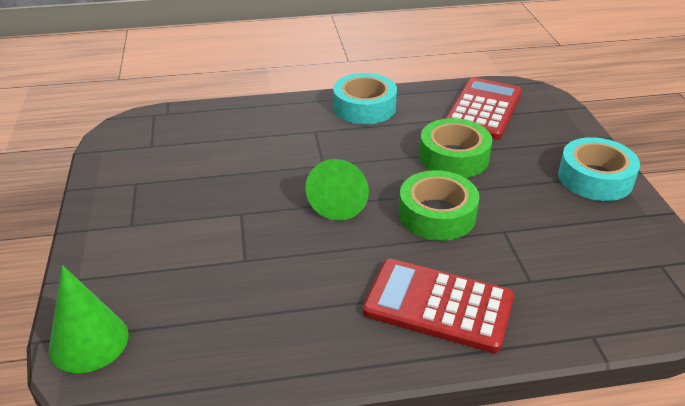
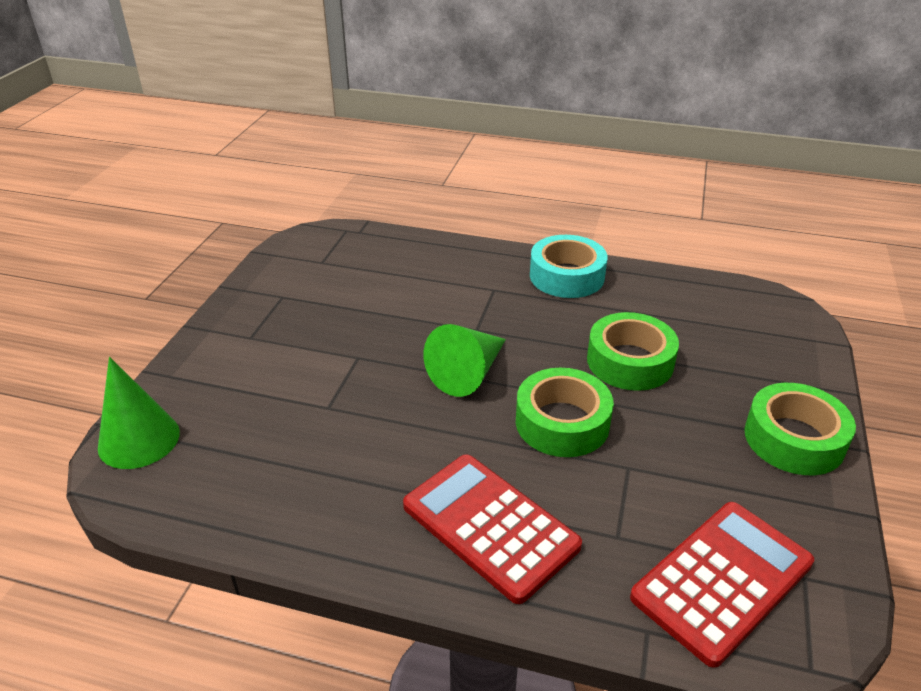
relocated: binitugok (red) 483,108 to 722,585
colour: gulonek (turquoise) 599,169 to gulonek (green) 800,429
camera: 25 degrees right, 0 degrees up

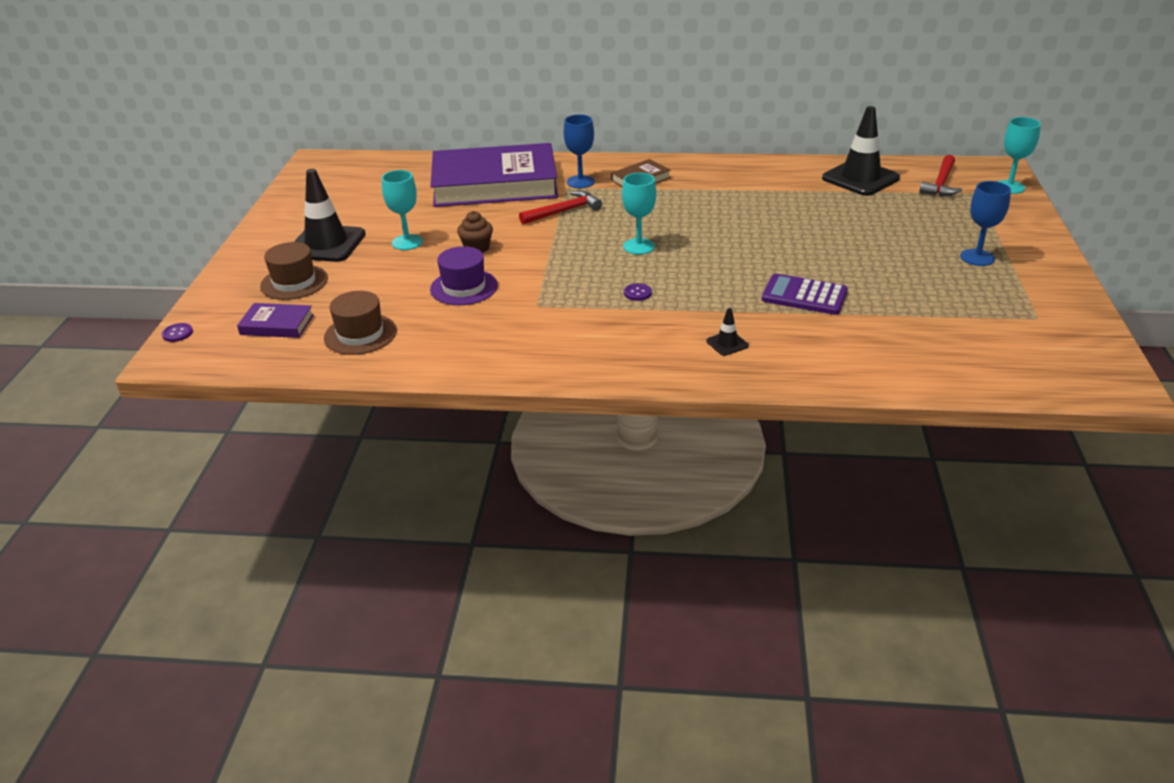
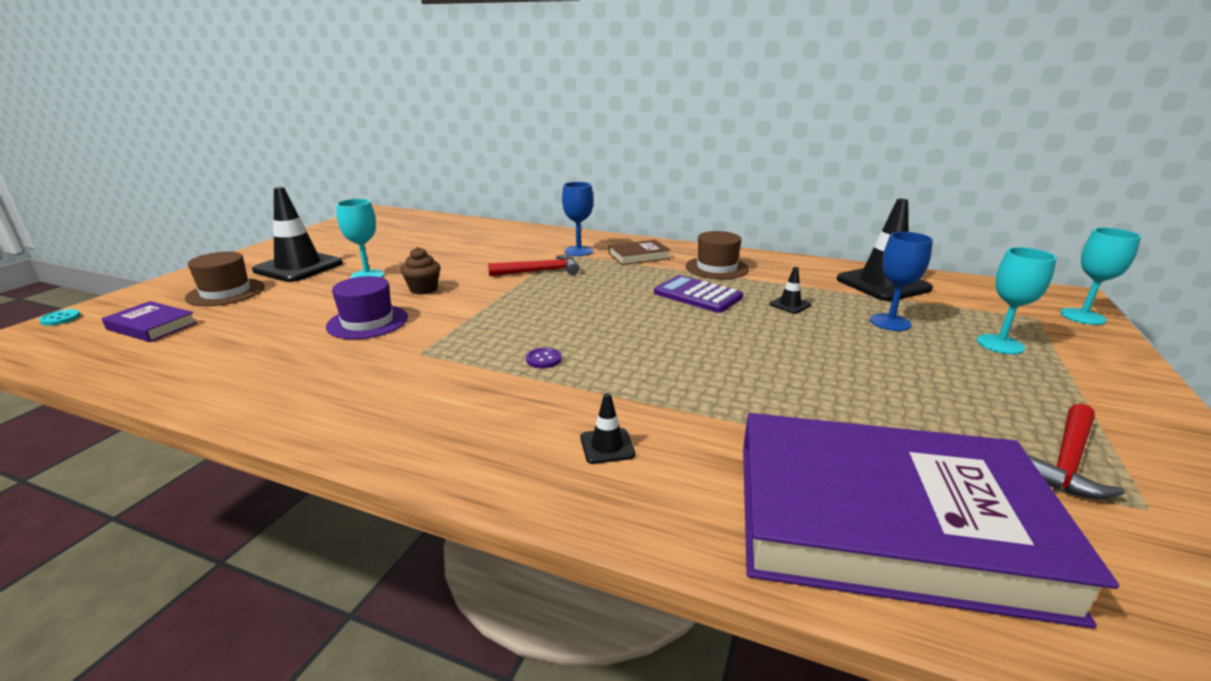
appeared: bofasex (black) 790,290
relocated: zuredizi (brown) 360,323 to 717,255; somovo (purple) 494,175 to 931,521; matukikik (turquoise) 639,214 to 1017,300; binitugok (purple) 805,294 to 698,294; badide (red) 940,175 to 1077,451; matukikik (blue) 985,223 to 901,281
colour: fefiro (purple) 177,332 to fefiro (turquoise) 60,317
camera: 15 degrees right, 10 degrees down

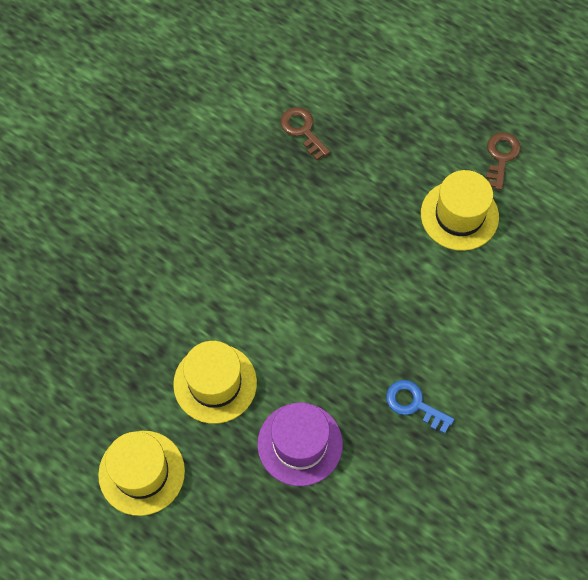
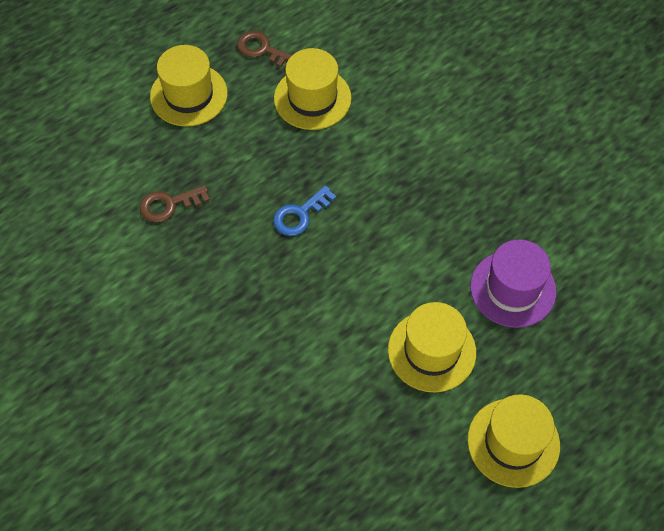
appeared: zuredizi (yellow) 188,86
relocated: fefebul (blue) 420,407 to 304,210
camera: 75 degrees left, 5 degrees down

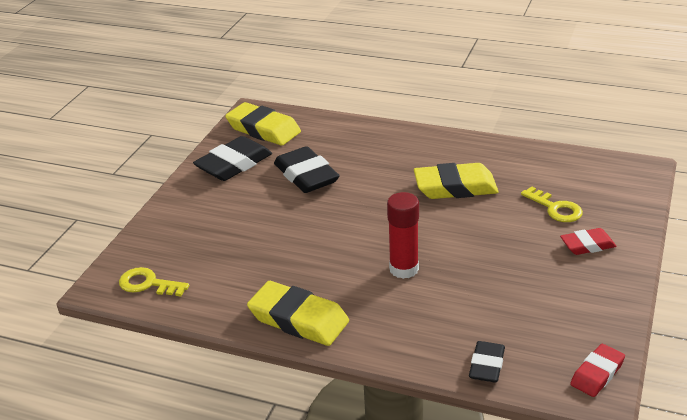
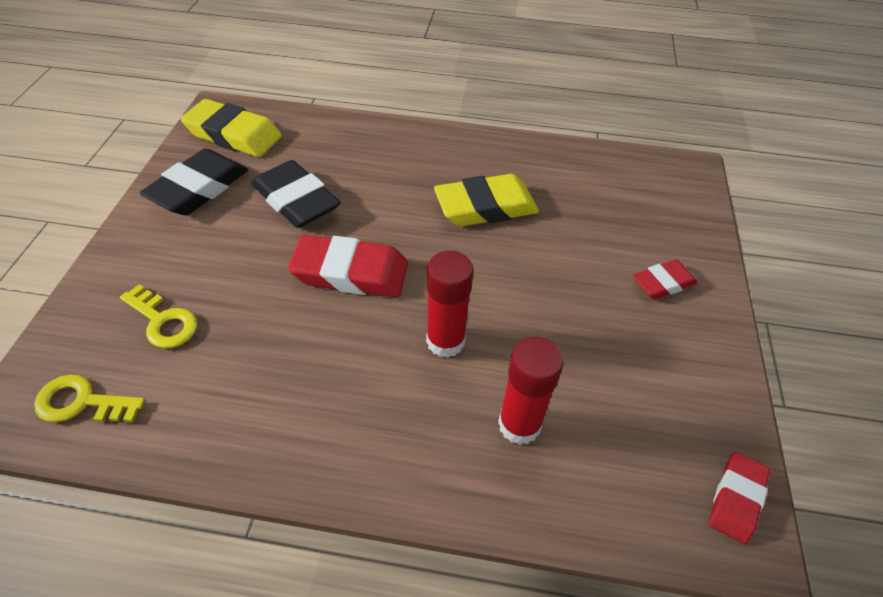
missing: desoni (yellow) 298,313; desoni (black) 487,362
appeared: desoni (red) 348,266; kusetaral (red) 531,391
relocated: fefebul (yellow) 552,204 to 158,316
camera: 15 degrees left, 15 degrees up

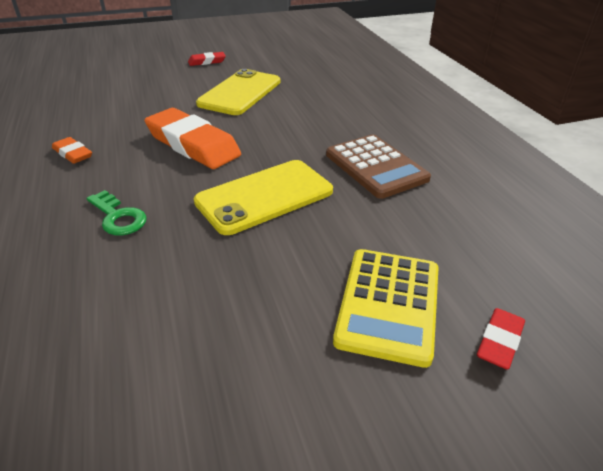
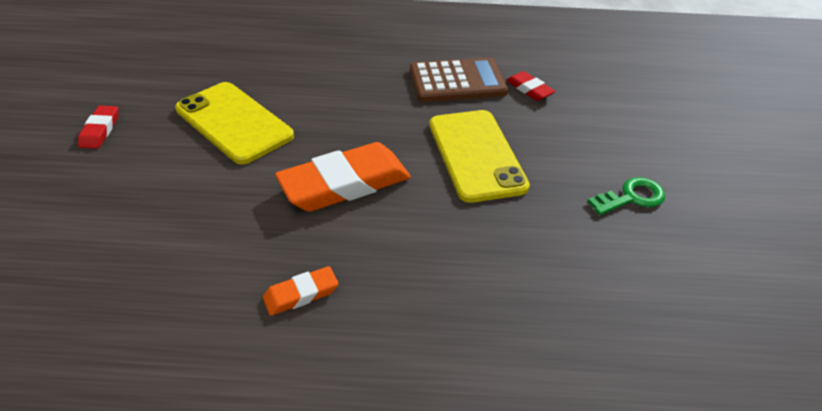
missing: binitugok (yellow) 386,308
relocated: fefebul (green) 117,212 to 626,196; desoni (red) 501,339 to 530,86
camera: 70 degrees left, 5 degrees up

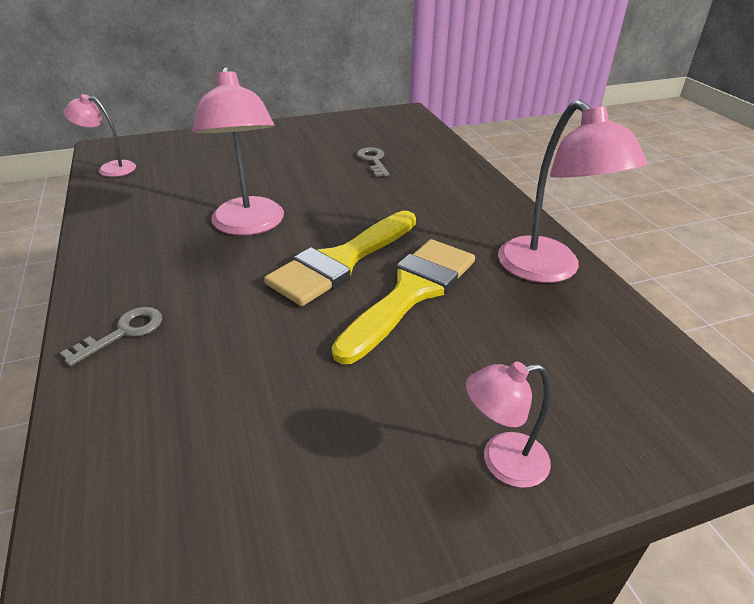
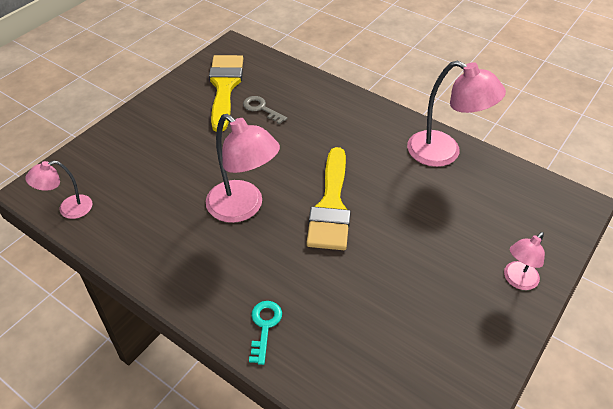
relocated: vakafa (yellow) 403,301 to 226,93
colour: fefebul (grey) 111,336 to fefebul (turquoise) 265,333
camera: 35 degrees left, 10 degrees up

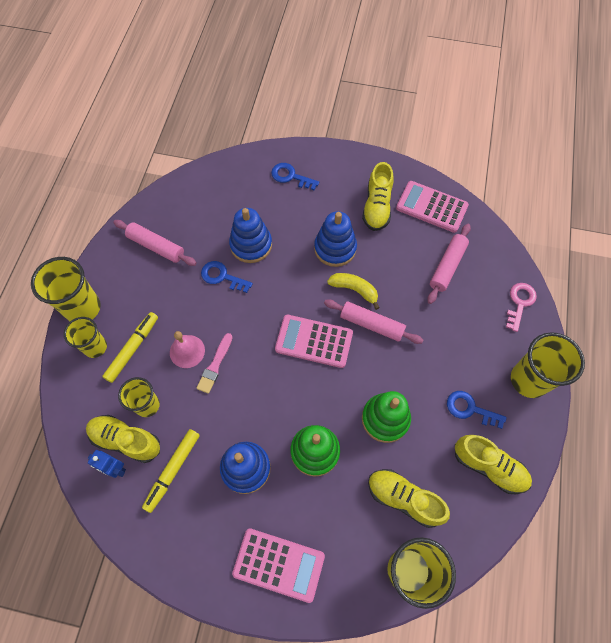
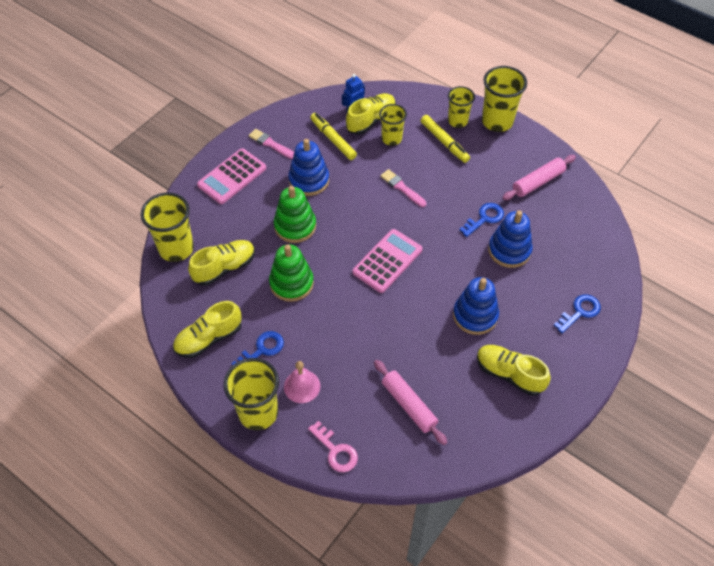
missing: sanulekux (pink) 373,321; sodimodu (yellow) 353,291; binitugok (pink) 432,207
appeared: vakafa (pink) 271,144
relocated: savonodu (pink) 187,349 to 302,382
camera: 115 degrees right, 10 degrees down

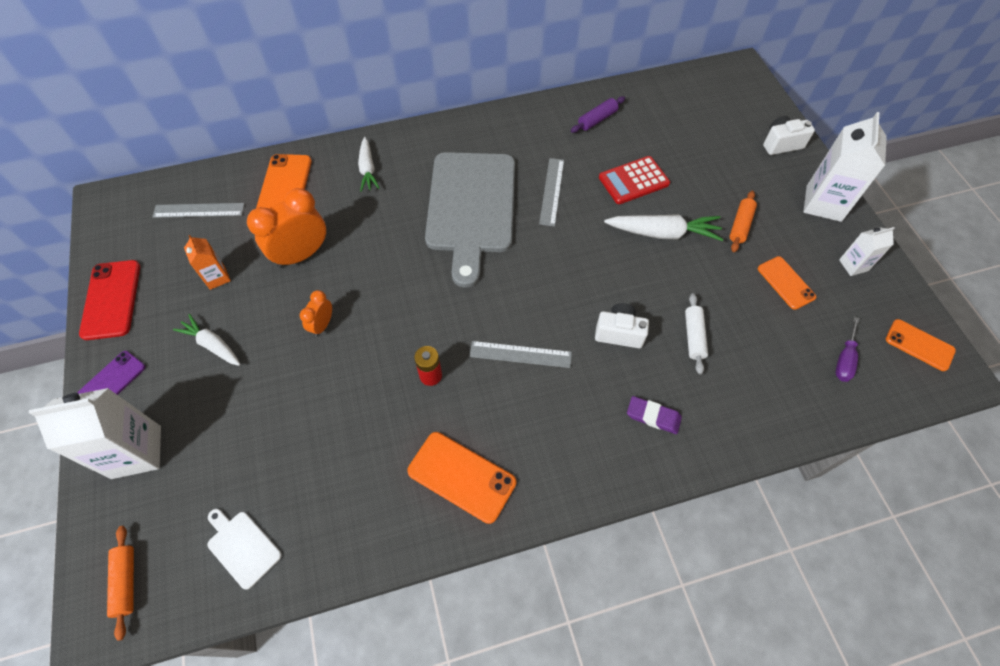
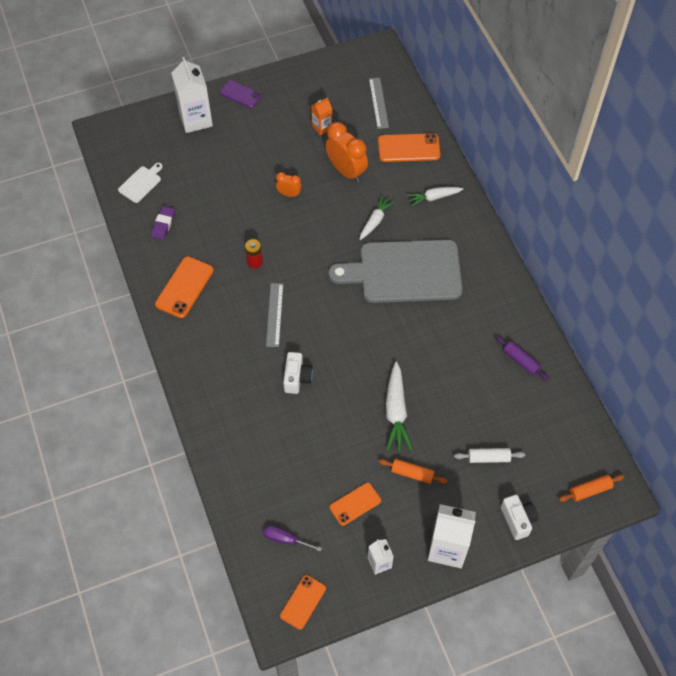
missing: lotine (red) 109,300; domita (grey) 551,192; binitugok (red) 634,180
relocated: sanulekux (orange) 120,583 to 591,488; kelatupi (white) 206,340 to 377,217; desoni (purple) 654,415 to 163,223; sanulekux (white) 696,334 to 489,455
camera: 85 degrees right, 0 degrees up

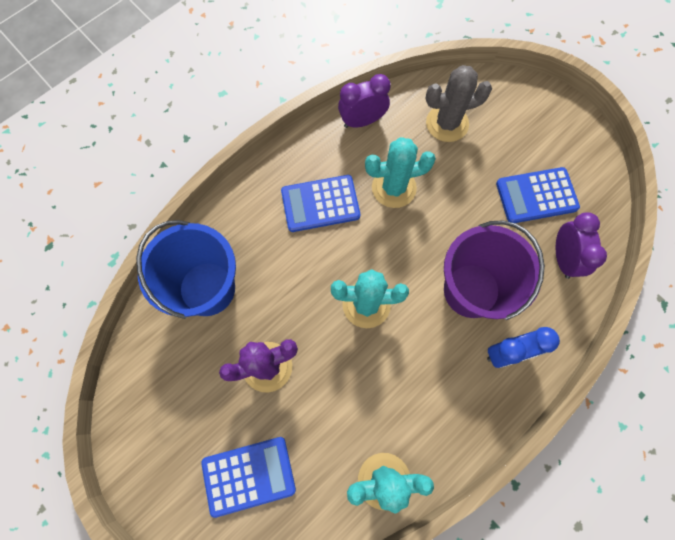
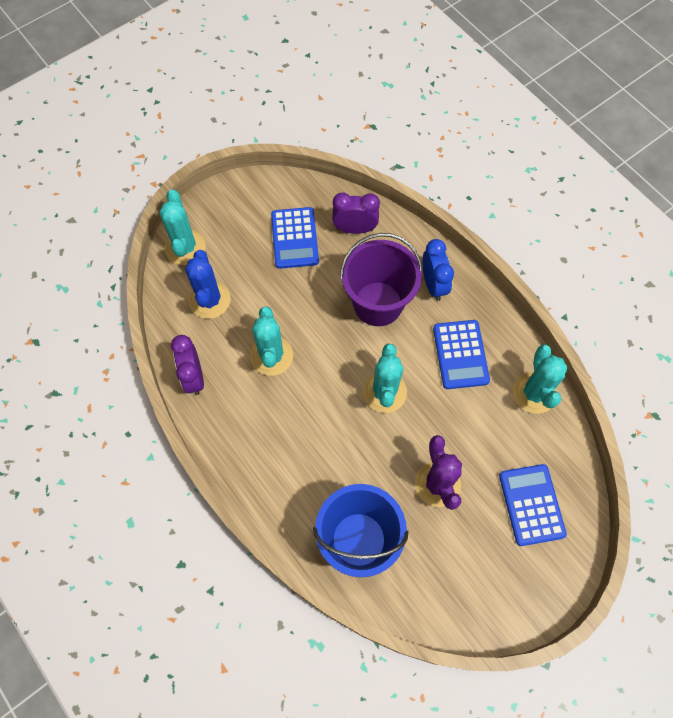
appeared: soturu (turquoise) 182,227
relocated: binitugok (blue) 320,203 to 461,354
colour: soturu (grey) 459,103 to soturu (blue) 208,284
camera: 85 degrees left, 5 degrees down

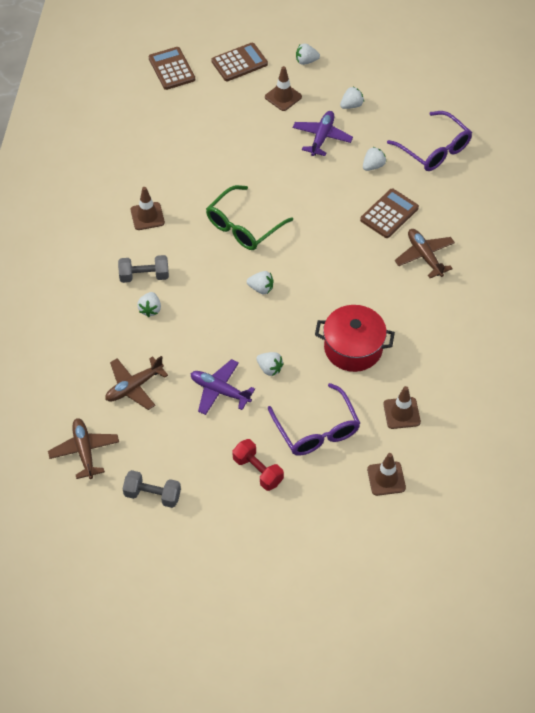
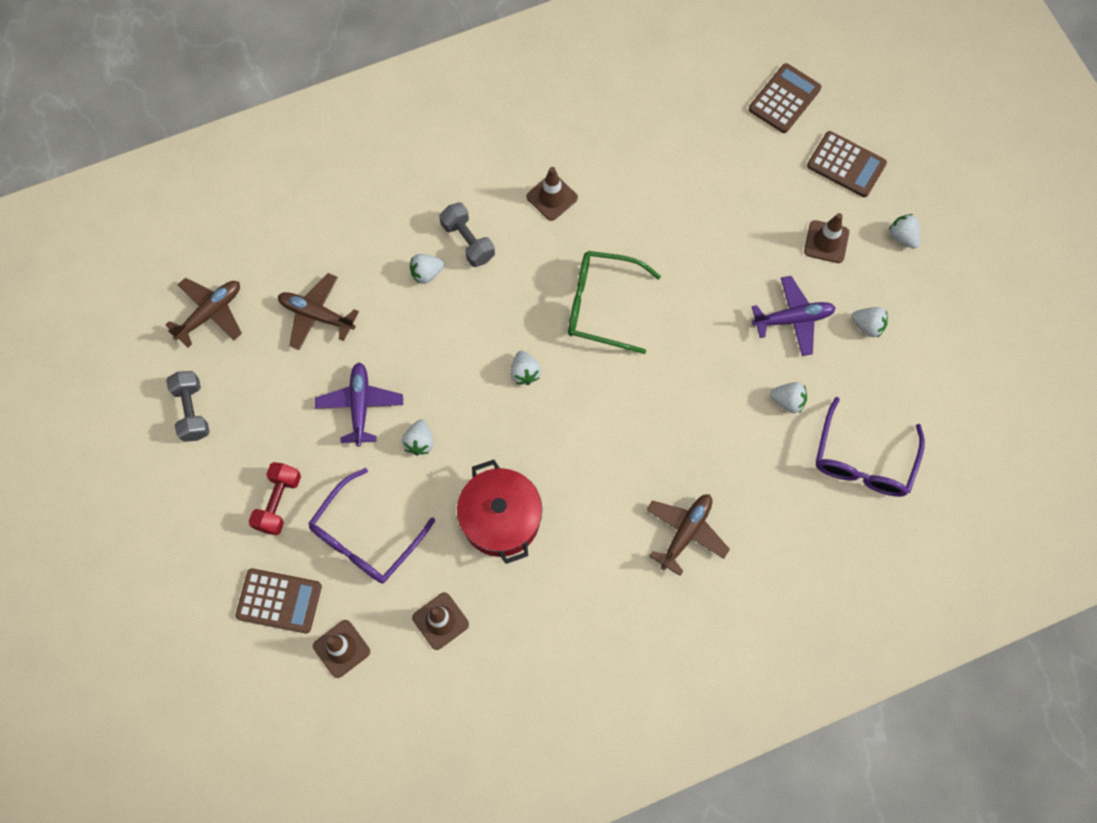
relocated: binitugok (brown) 389,213 to 279,600
camera: 60 degrees right, 15 degrees up

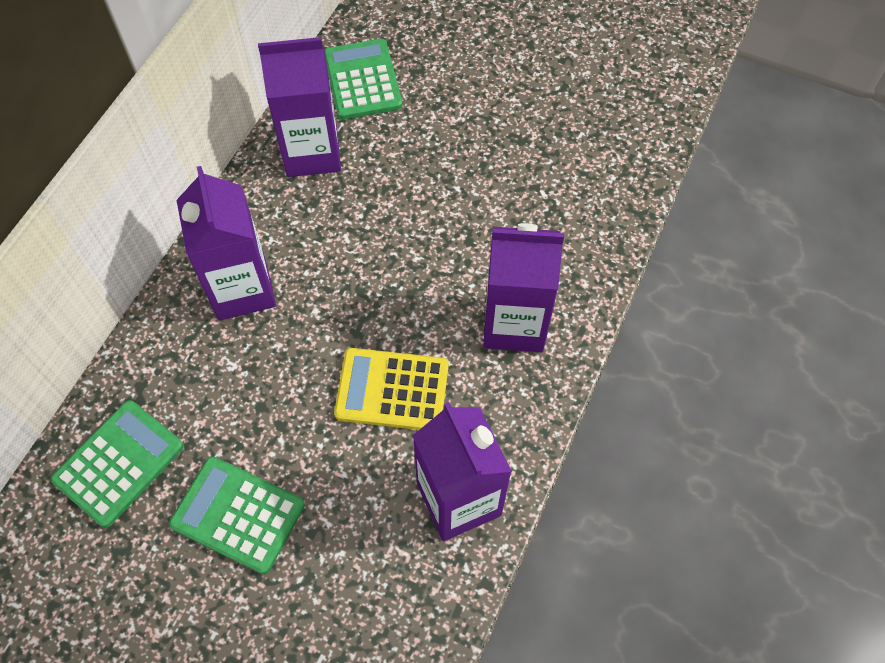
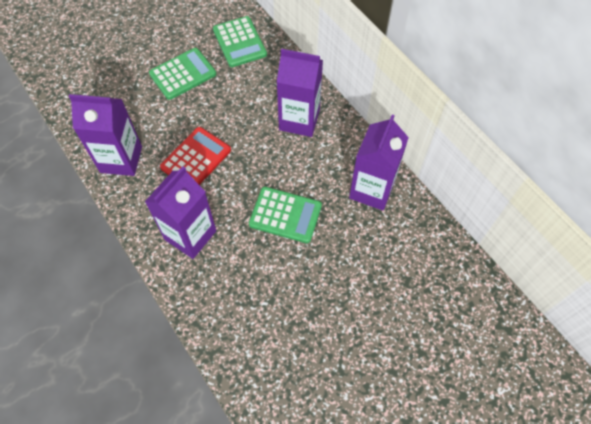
relocated: binitugok (green) 364,79 to 285,215
colour: binitugok (yellow) 391,389 to binitugok (red) 195,156
camera: 120 degrees right, 0 degrees up

